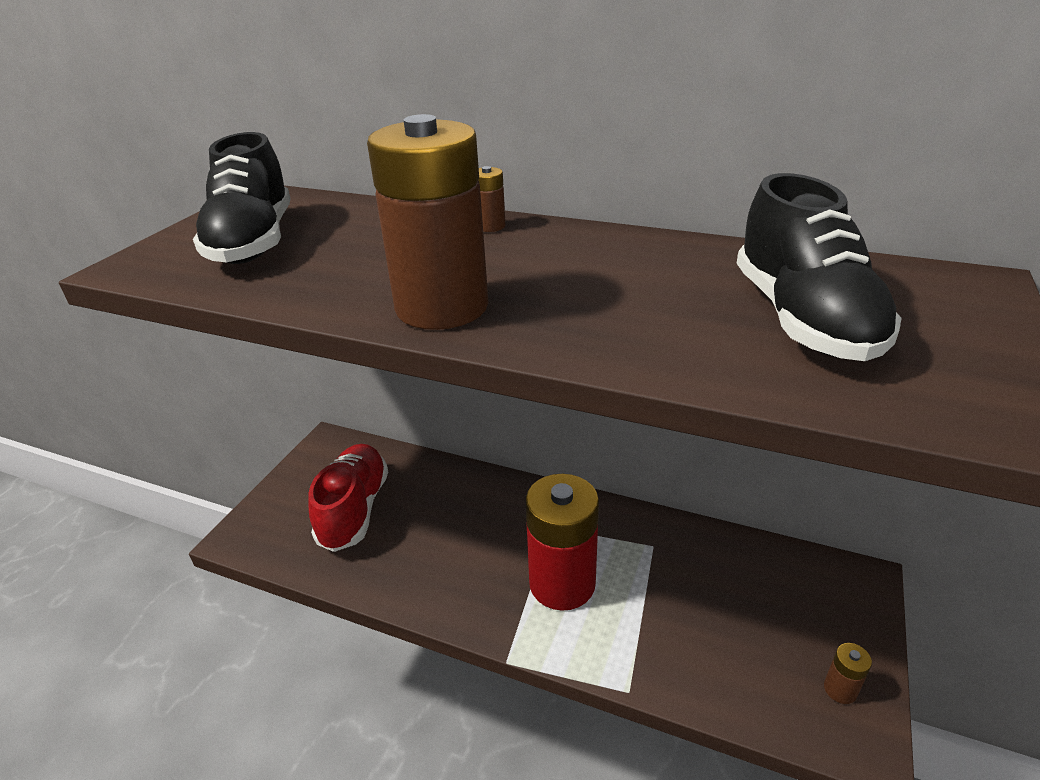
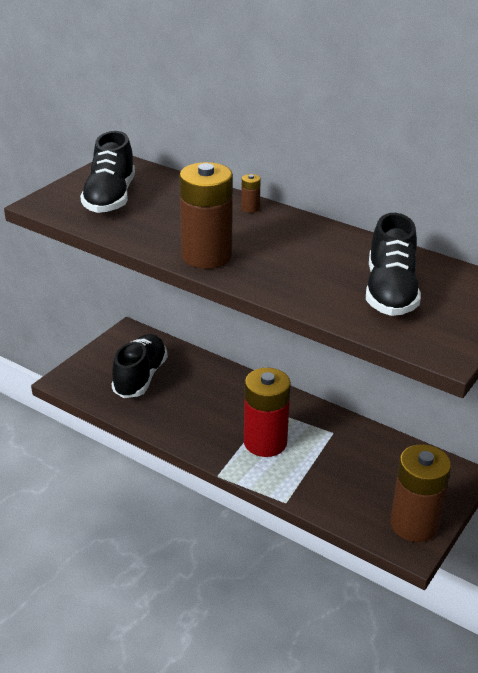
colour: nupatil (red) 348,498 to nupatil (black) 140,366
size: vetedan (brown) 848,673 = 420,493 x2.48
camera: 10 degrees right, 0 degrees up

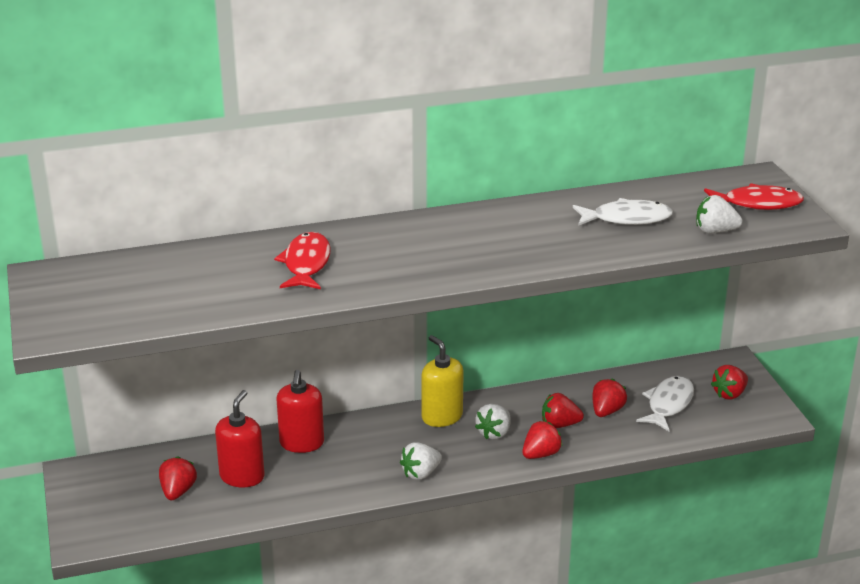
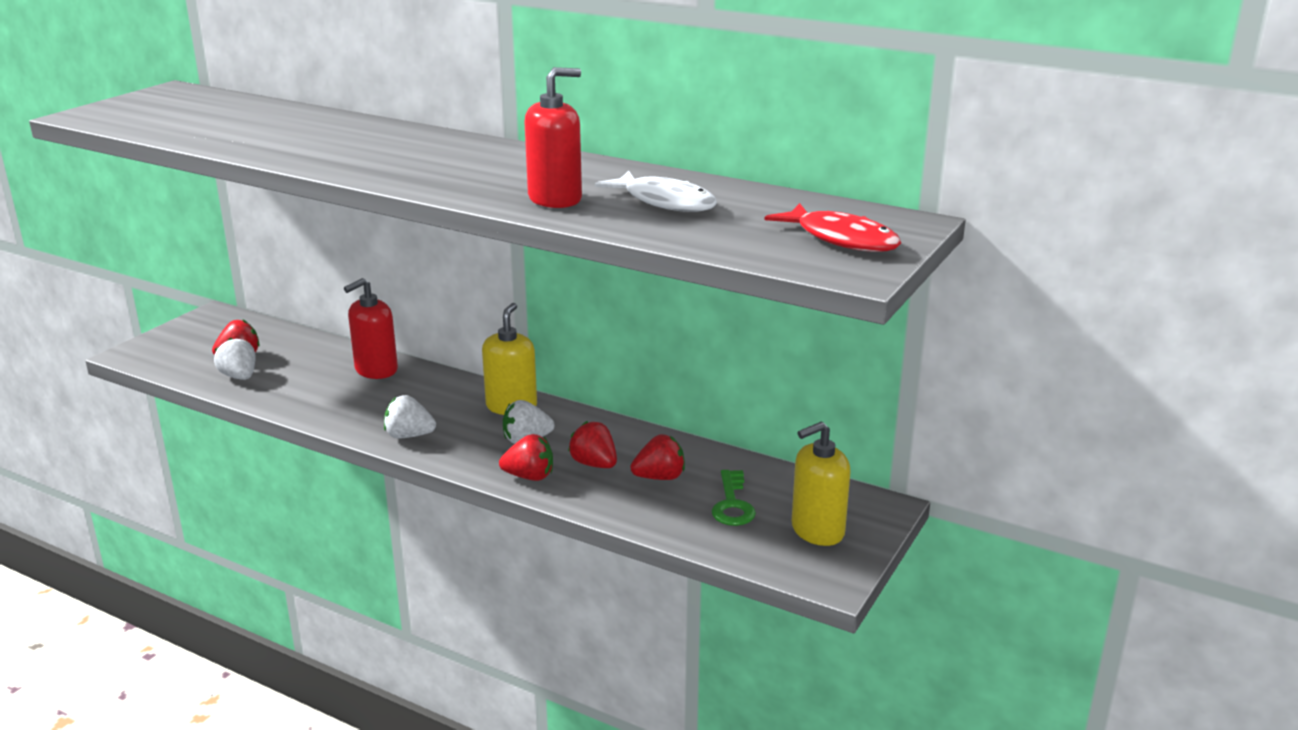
missing: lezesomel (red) 302,260
relocated: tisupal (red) 240,438 to 553,137; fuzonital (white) 719,214 to 235,359
exchanged: lezesomel (white) 665,404 to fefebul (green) 734,498; fuzonital (red) 729,382 to tisupal (yellow) 821,484
camera: 45 degrees right, 5 degrees down

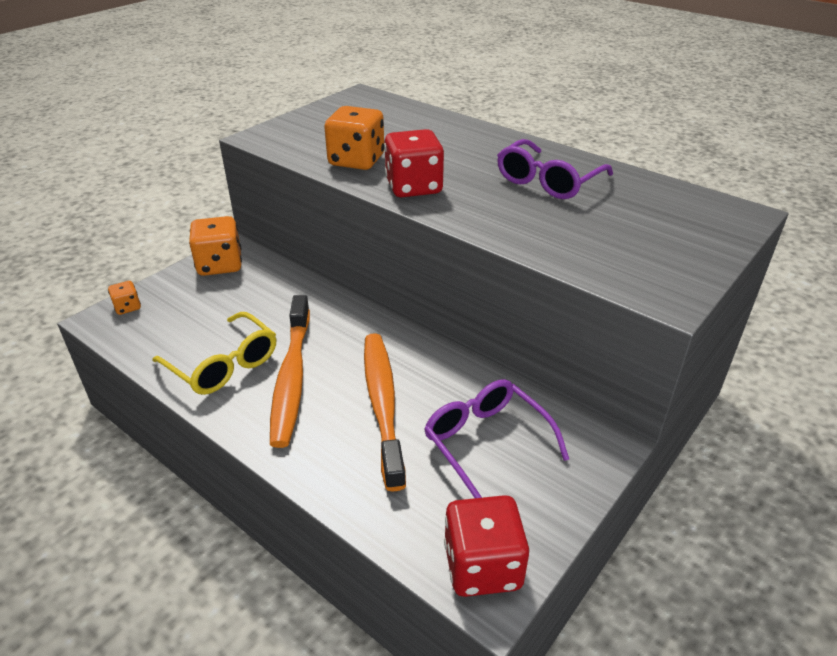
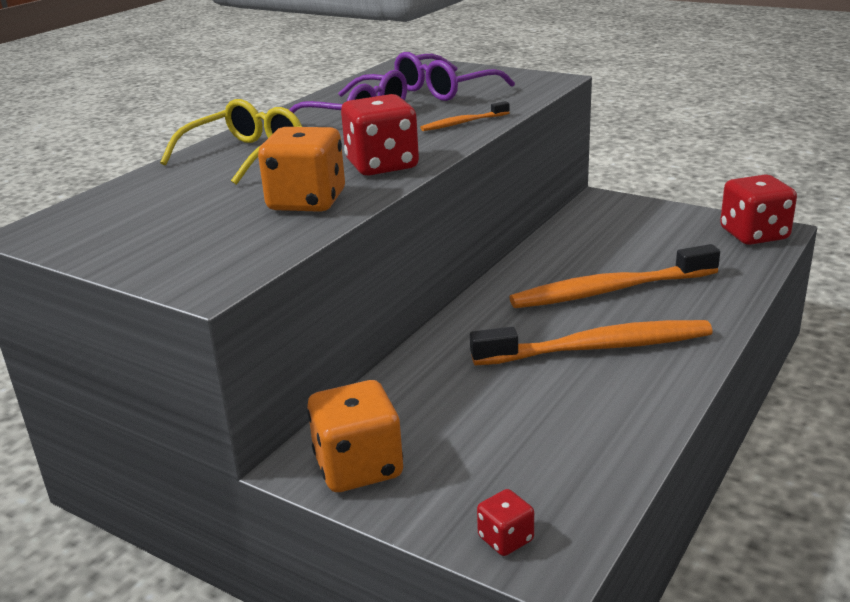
appeared: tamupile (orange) 465,116
relocated: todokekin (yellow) 214,353 to 231,142; todokekin (purple) 496,438 to 454,76
colour: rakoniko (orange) 124,298 to rakoniko (red) 505,522
camera: 95 degrees left, 10 degrees down

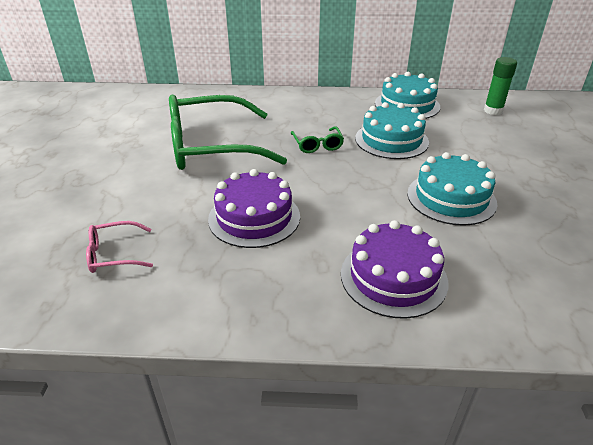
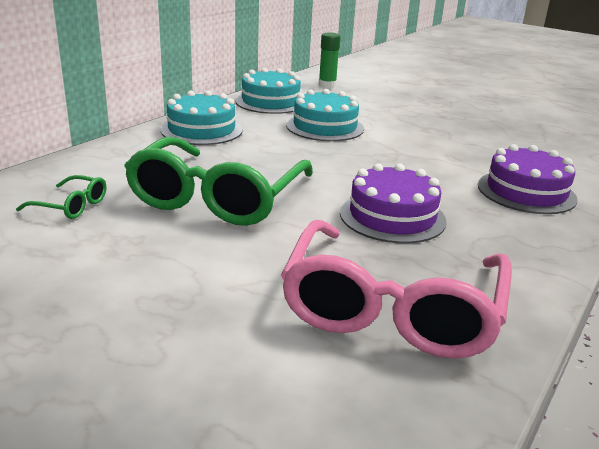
relocated: todokekin (green) 317,139 to 61,197; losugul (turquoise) 452,189 to 201,117
size: todokekin (pink) 119,247 = 396,289 x2.39
camera: 60 degrees left, 10 degrees down

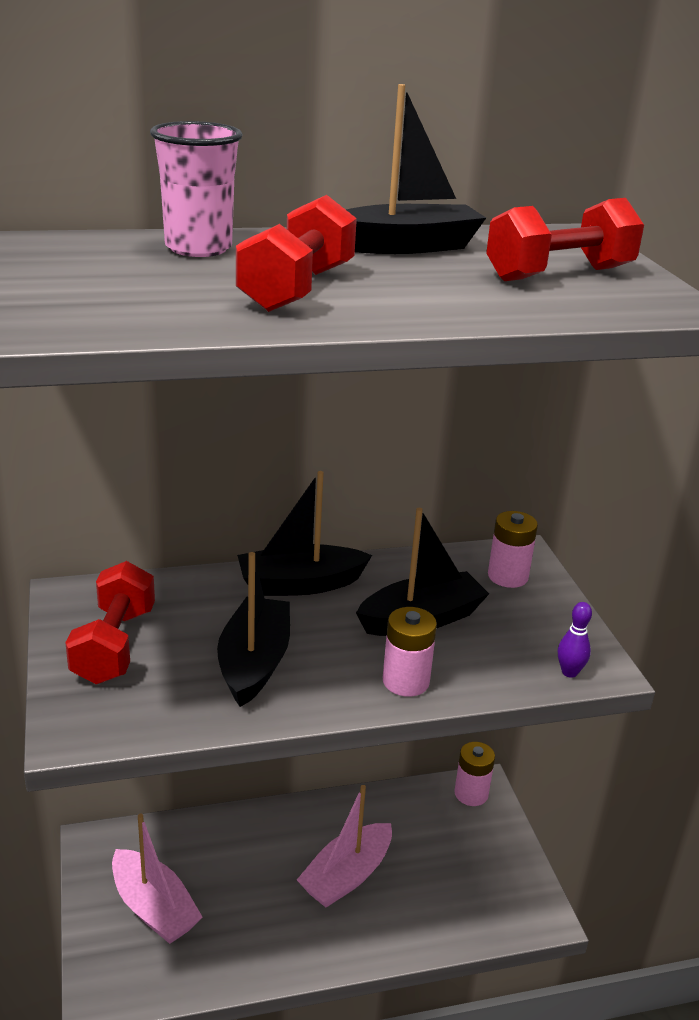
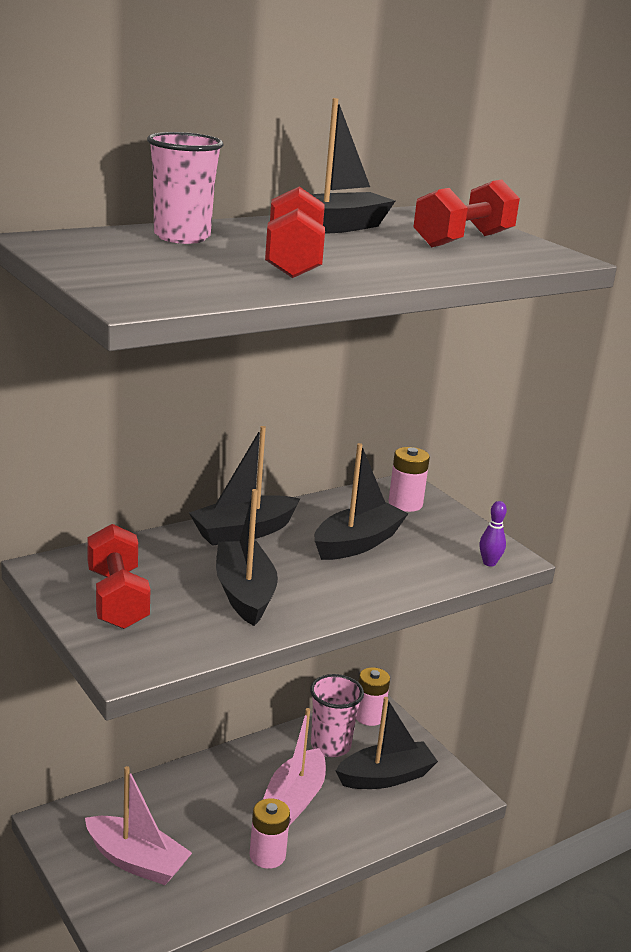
appeared: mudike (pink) 337,715; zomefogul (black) 387,743
relocated: vetedan (pink) 410,652 to 270,833
camera: 20 degrees left, 5 degrees down

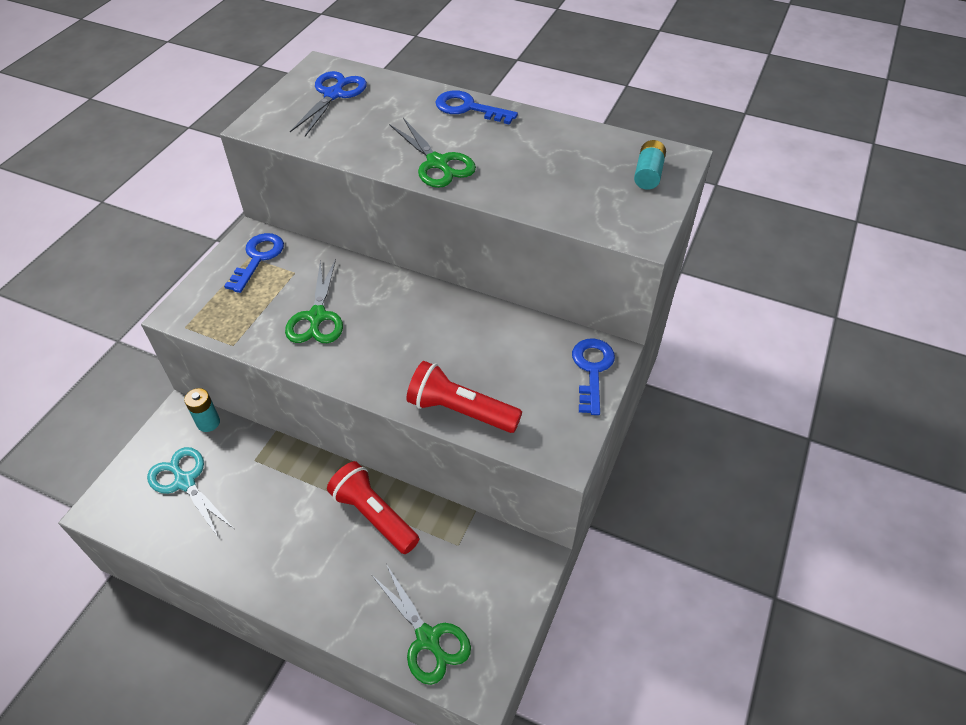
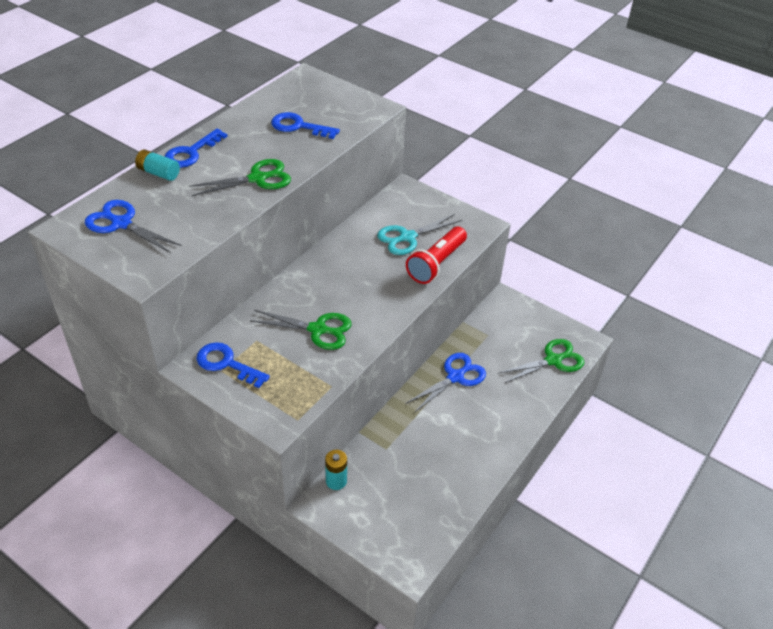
relocated: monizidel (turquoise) 190,492 to 419,234; fefebul (blue) 593,376 to 305,125; vetedan (turquoise) 650,165 to 157,165
exchanged: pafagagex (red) 373,507 to monizidel (blue) 445,383
camera: 80 degrees left, 5 degrees down

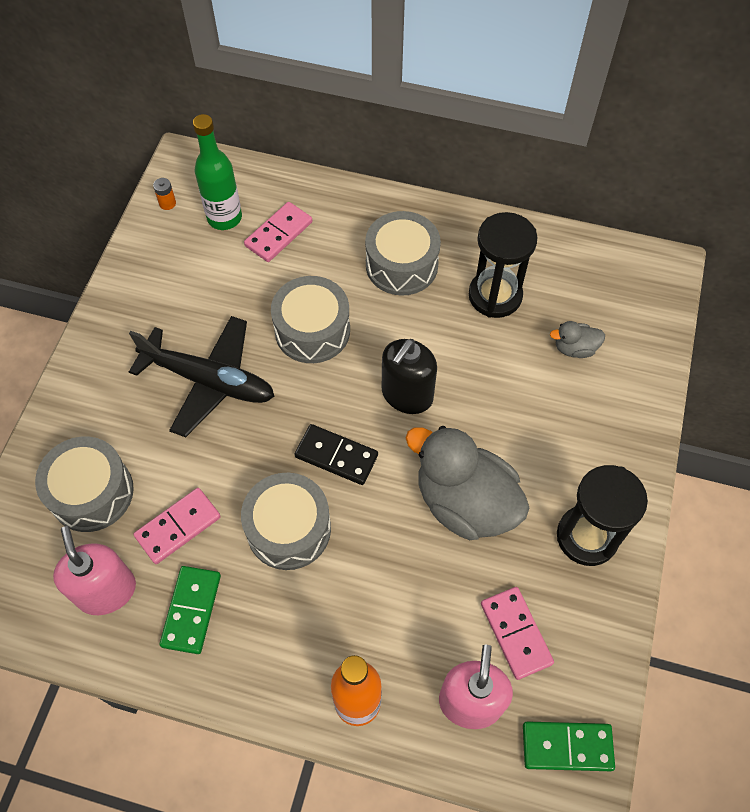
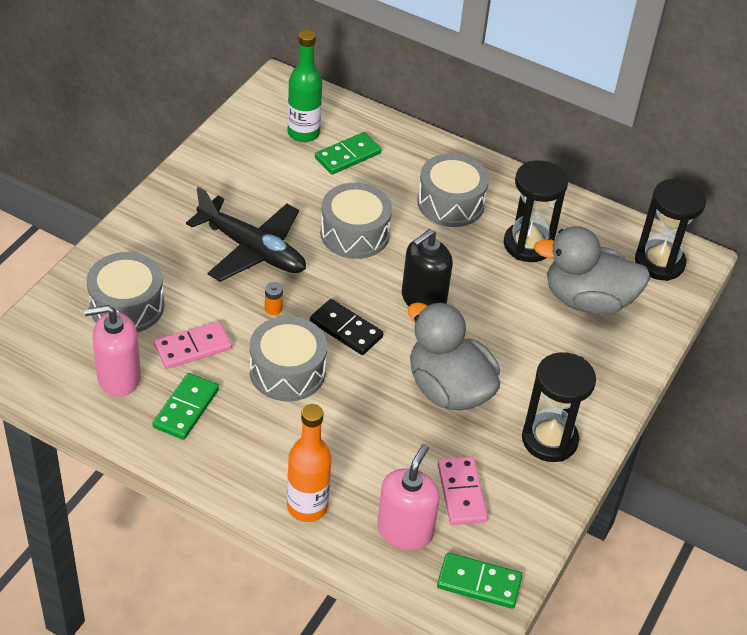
appeared: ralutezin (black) 670,230
relocated: vetedan (orange) 164,194 to 274,298
colour: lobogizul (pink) 278,232 to lobogizul (green) 348,153
spun: tisupal (pink) 94,570 = 112,351 90 degrees counterclockwise
size: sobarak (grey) 577,339 = 592,270 x2.23
camera: 10 degrees right, 15 degrees down

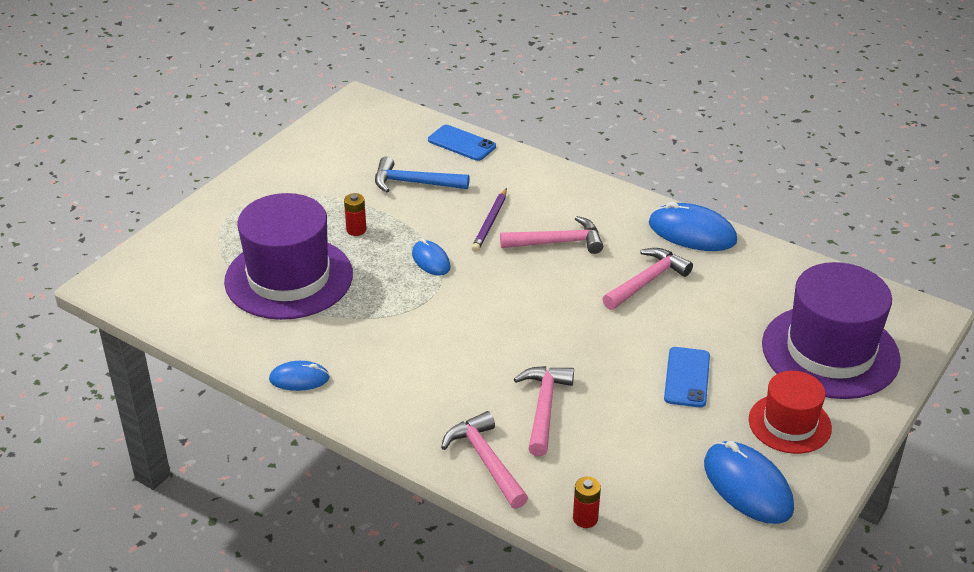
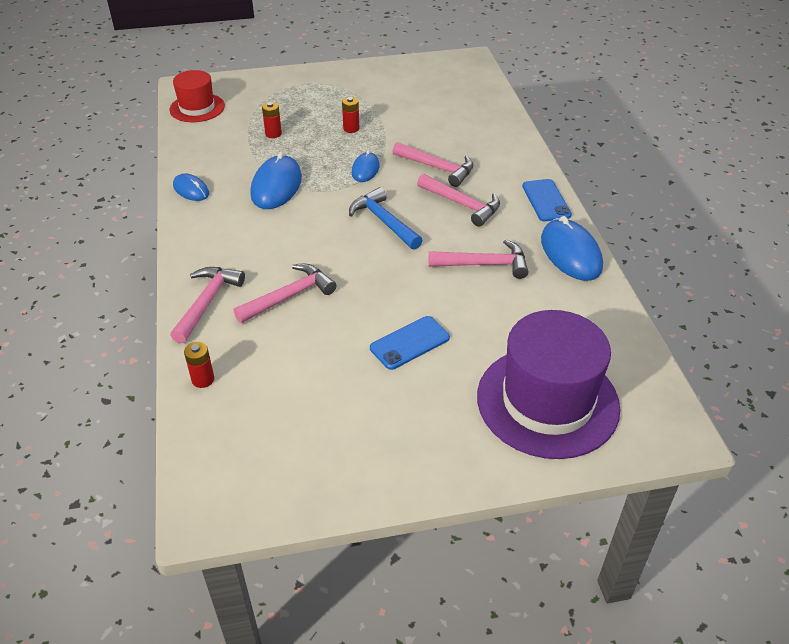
relocated: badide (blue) 422,174 to 386,218; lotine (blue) 462,143 to 547,200; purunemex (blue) 749,482 to 276,180; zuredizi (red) 790,412 to 197,96
exchanged: zuredizi (purple) 288,256 to vetedan (red) 272,120; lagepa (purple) 489,220 to badide (pink) 432,164
camera: 45 degrees right, 5 degrees up

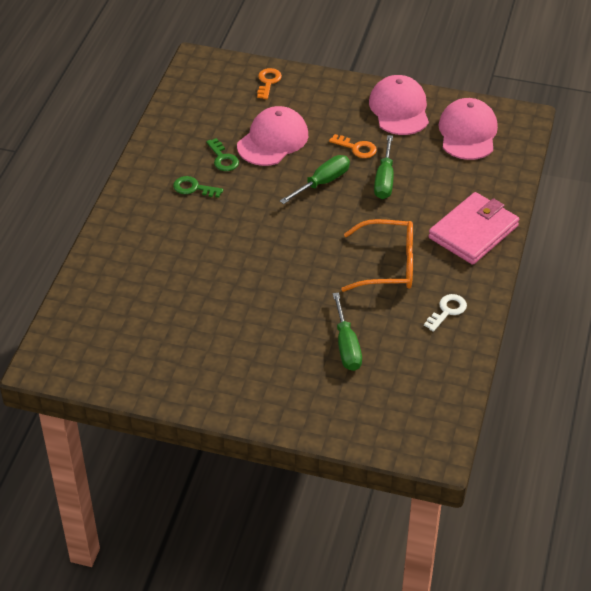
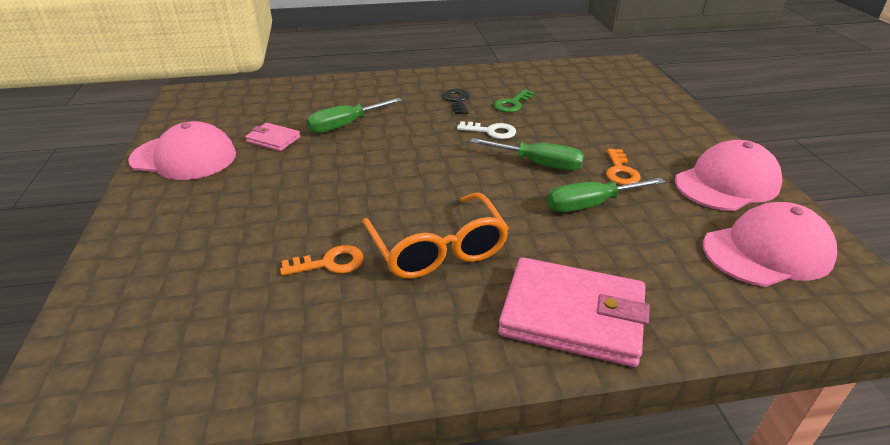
appeared: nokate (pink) 273,137
relocated: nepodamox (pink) 272,136 to 182,150; fefebul (orange) 269,83 to 322,260; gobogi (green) 347,332 to 354,115; fefebul (white) 445,313 to 486,130
colour: fefebul (green) 198,187 to fefebul (black) 456,101
camera: 65 degrees right, 10 degrees down

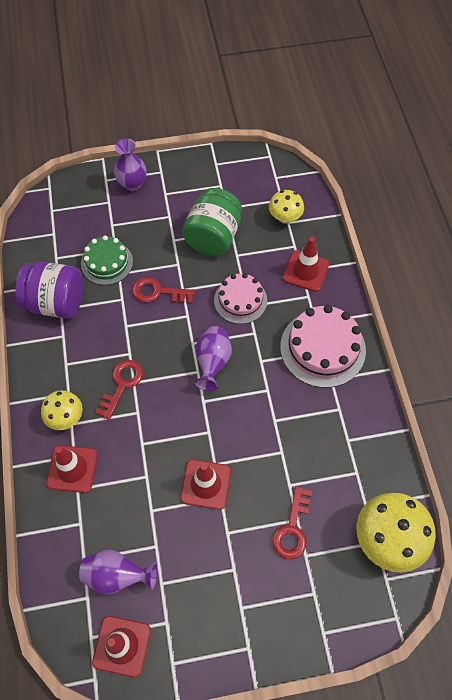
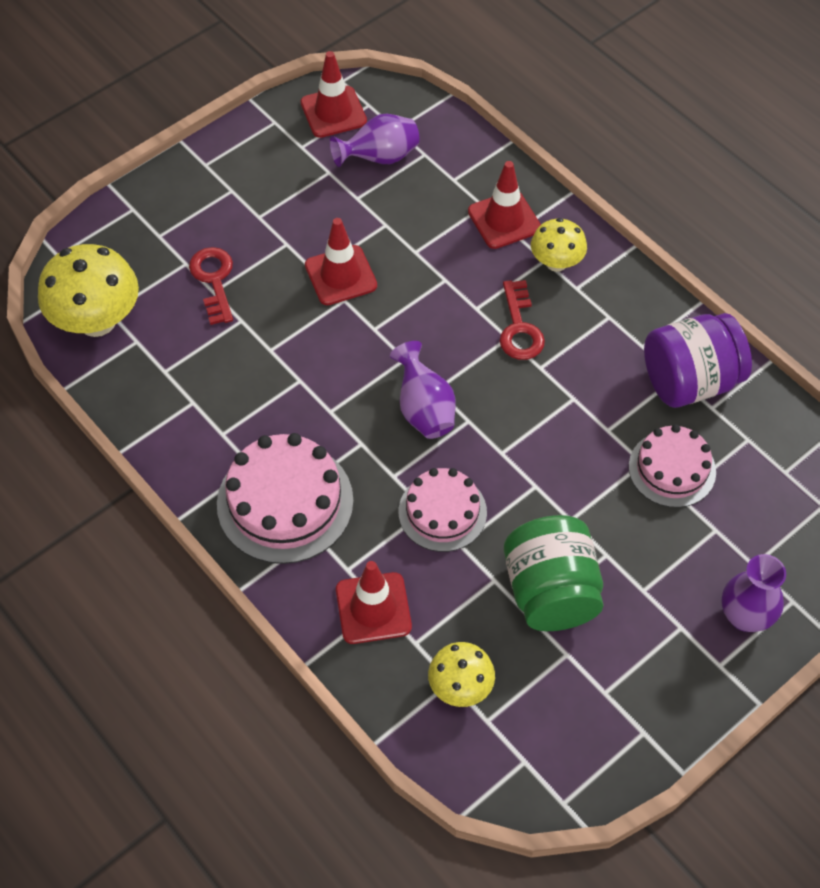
missing: fefebul (red) 163,290
colour: losugul (green) 107,260 to losugul (pink) 672,466
camera: 150 degrees right, 5 degrees down

